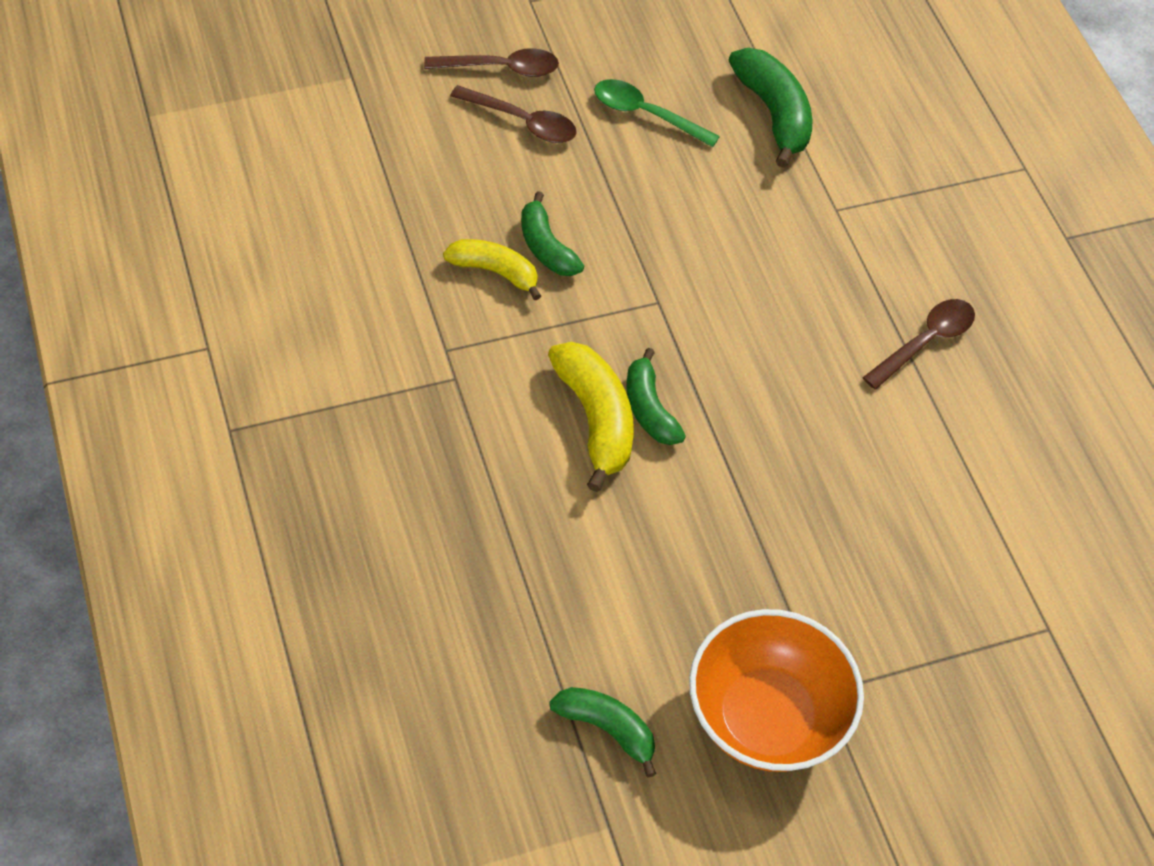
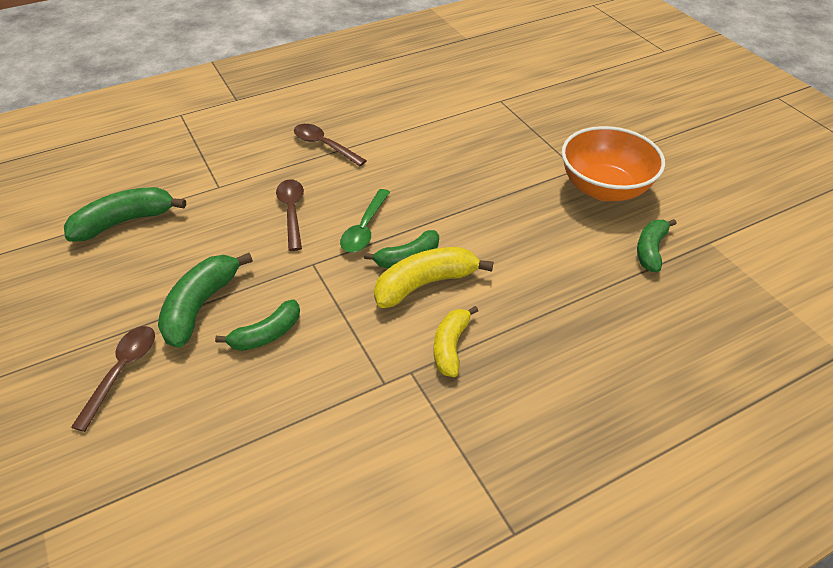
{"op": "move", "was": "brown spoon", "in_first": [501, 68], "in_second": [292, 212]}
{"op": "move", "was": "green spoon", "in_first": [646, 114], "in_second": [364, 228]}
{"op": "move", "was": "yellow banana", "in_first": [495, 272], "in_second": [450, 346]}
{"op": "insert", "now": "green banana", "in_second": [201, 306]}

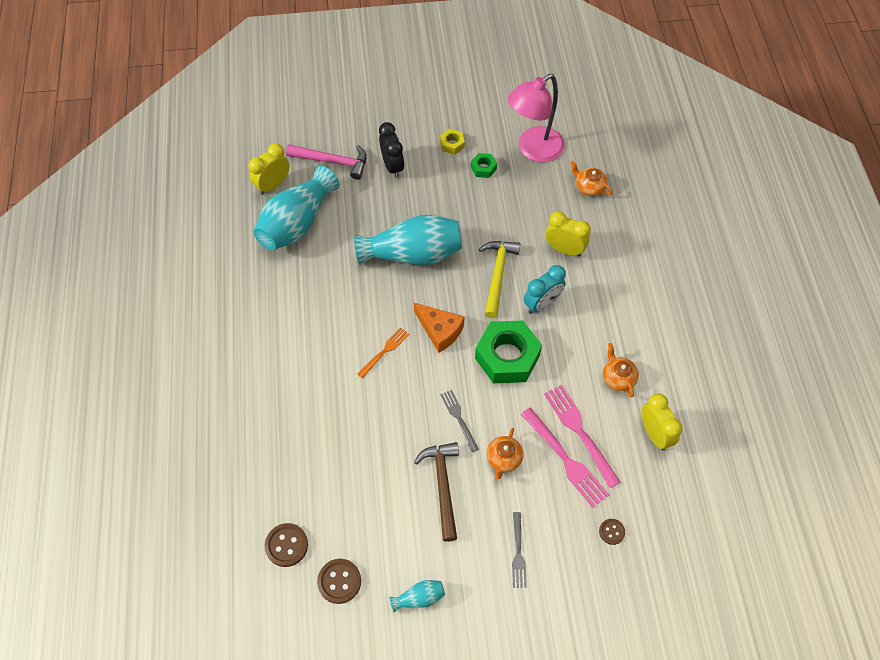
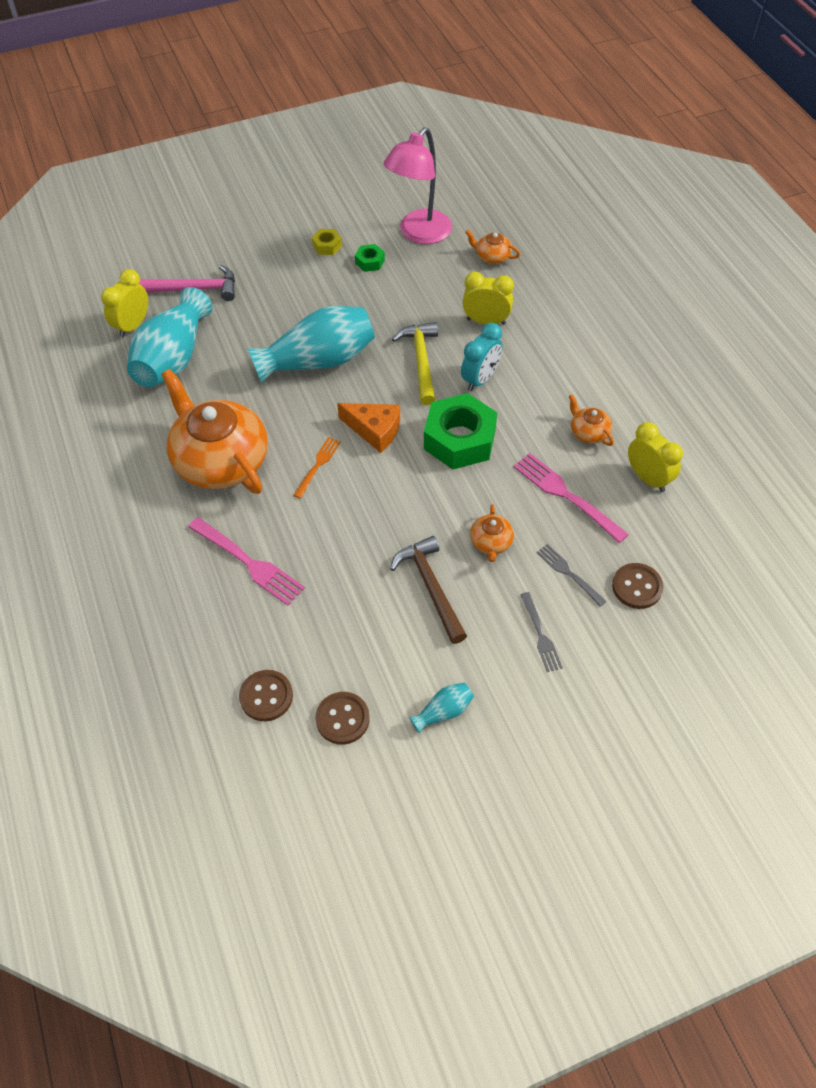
{"op": "delete", "was": "black clock", "in_first": [392, 166]}
{"op": "move", "was": "grey fork", "in_first": [459, 418], "in_second": [568, 573]}
{"op": "move", "was": "pink fork", "in_first": [566, 460], "in_second": [249, 563]}
{"op": "resize", "was": "brown button", "in_first": [611, 532], "in_second": [637, 587], "ratio": 1.65}
{"op": "insert", "now": "orange teapot", "in_second": [220, 460]}

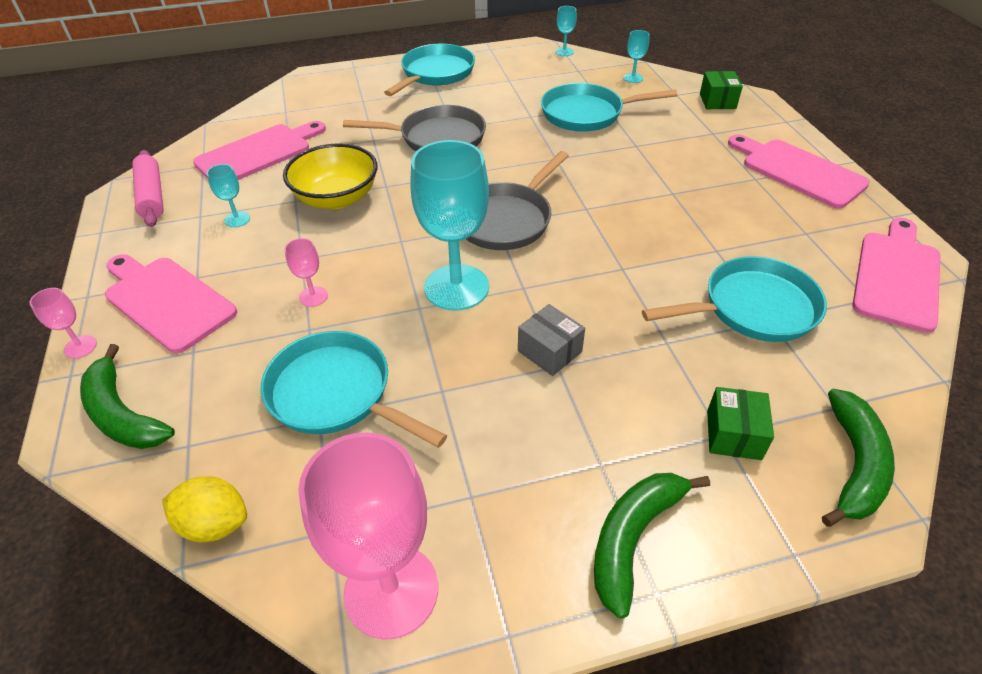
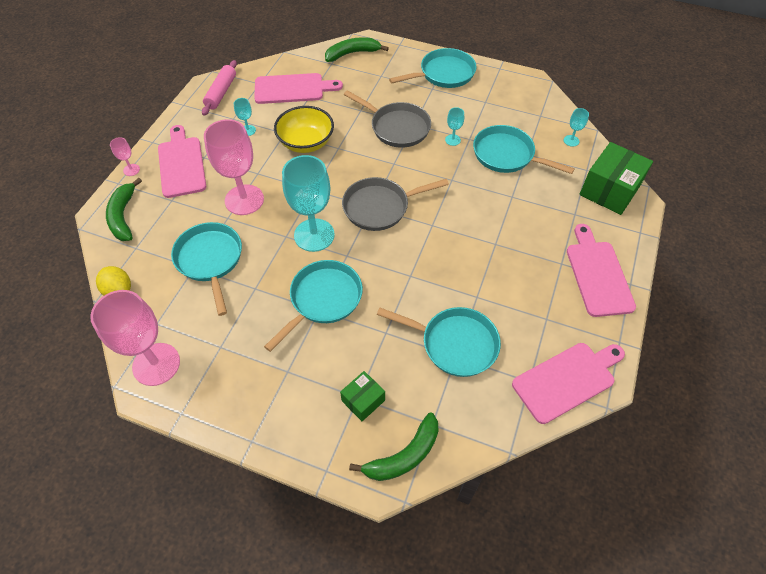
{"op": "move", "was": "turquoise goblet", "in_first": [564, 52], "in_second": [452, 140]}
{"op": "resize", "was": "green box", "in_first": [717, 101], "in_second": [609, 190], "ratio": 1.85}
{"op": "resize", "was": "pink goblet", "in_first": [313, 296], "in_second": [244, 200], "ratio": 2.32}
{"op": "replace", "was": "grey box", "now": "turquoise pan", "in_first": [549, 351], "in_second": [323, 300]}
{"op": "move", "was": "green banana", "in_first": [633, 538], "in_second": [352, 53]}

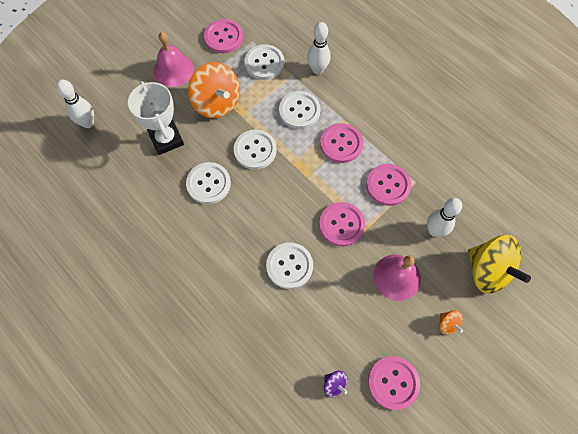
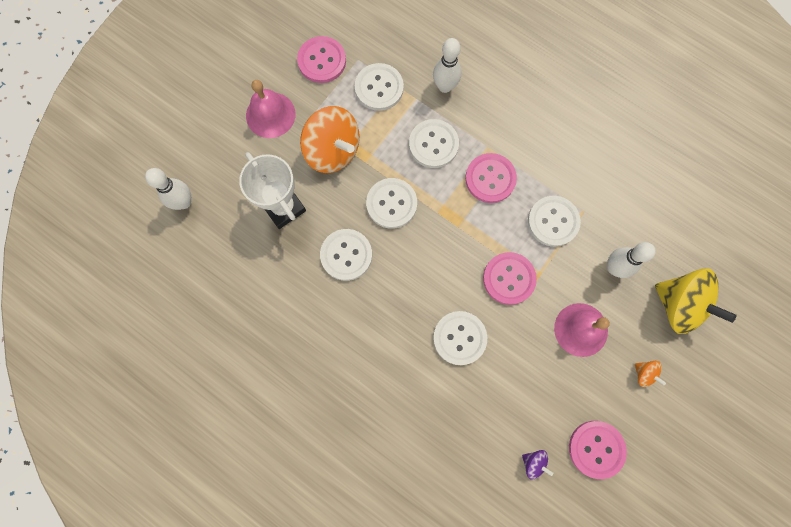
{"op": "recolor", "was": "pink button", "now": "white button", "in_first": [388, 185], "in_second": [553, 221]}

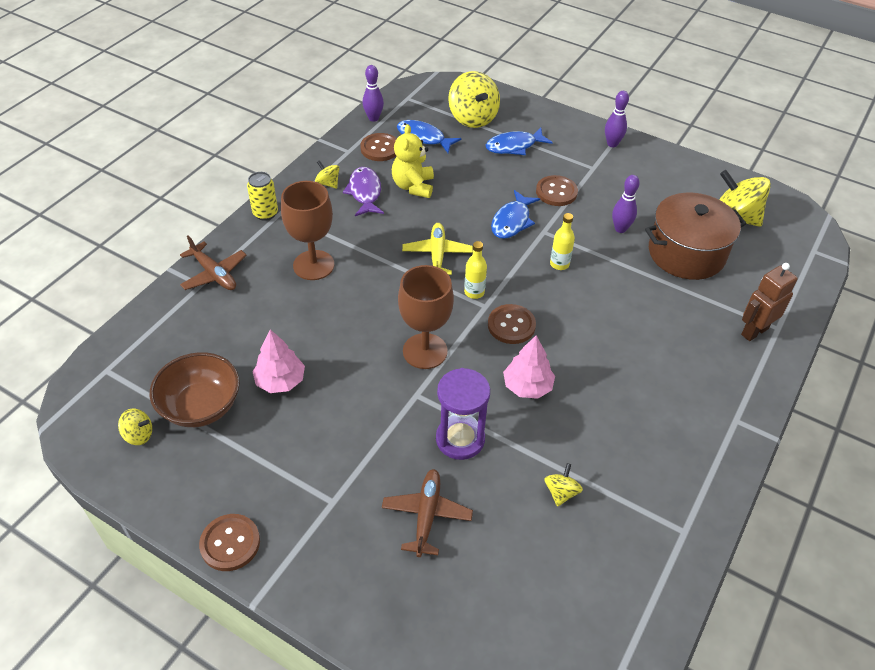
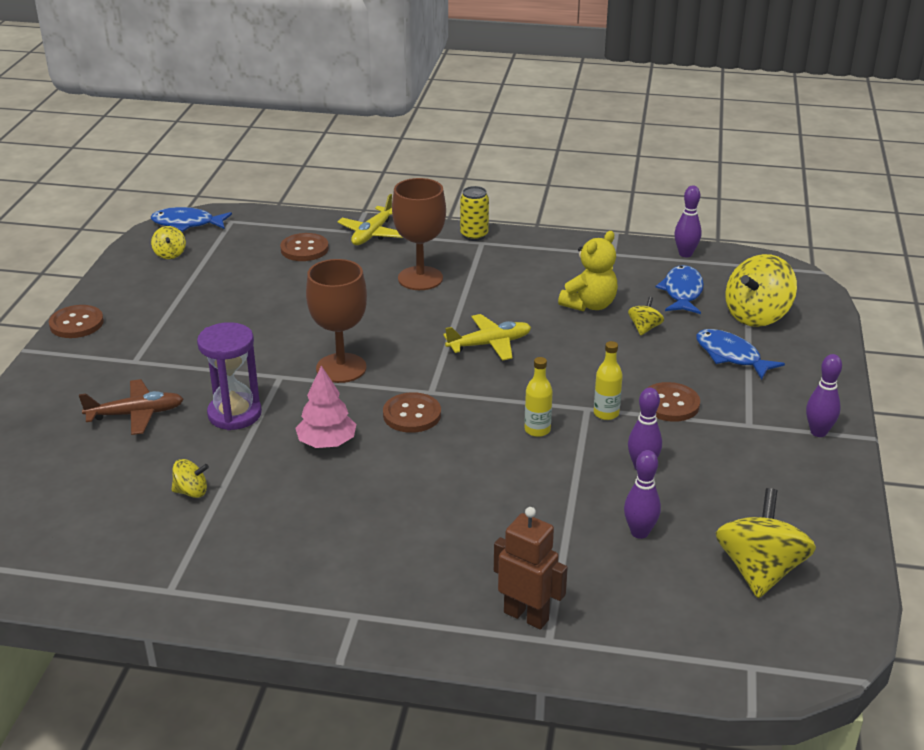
{"op": "rotate", "was": "yellow teddy bear", "in_first": [413, 186], "in_second": [589, 305], "clockwise": 150}
{"op": "move", "was": "brown button", "in_first": [380, 148], "in_second": [304, 249]}
{"op": "move", "was": "yellow spinning top", "in_first": [328, 183], "in_second": [644, 328]}
{"op": "delete", "was": "purple fish", "in_first": [365, 192]}
{"op": "move", "was": "blue fish", "in_first": [512, 221], "in_second": [187, 224]}
{"op": "replace", "was": "brown pot", "now": "purple bowling pin", "in_first": [686, 253], "in_second": [639, 532]}
{"op": "recolor", "was": "brown plane", "now": "yellow plane", "in_first": [214, 274], "in_second": [372, 234]}
{"op": "move", "was": "yellow bottle", "in_first": [474, 292], "in_second": [606, 413]}
{"op": "delete", "was": "pink tree", "in_first": [280, 381]}
{"op": "delete", "was": "brown bowl", "in_first": [201, 406]}

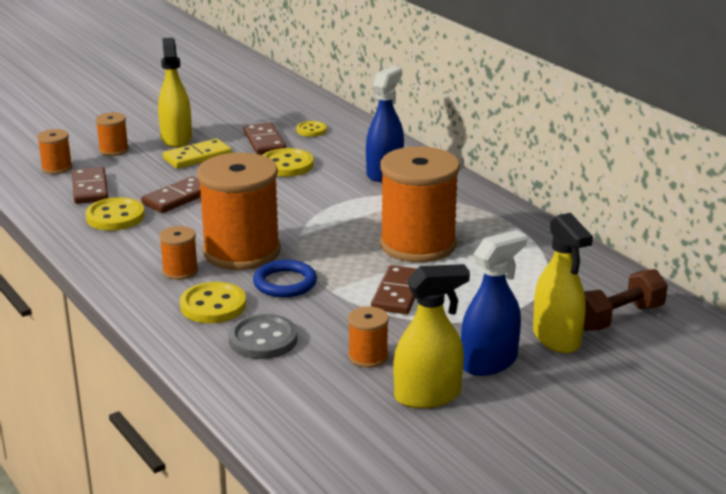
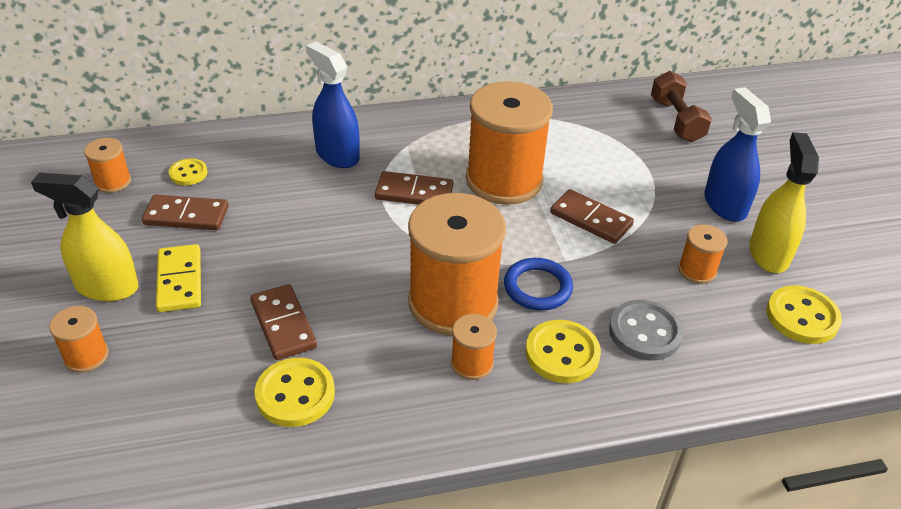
{"op": "move", "was": "orange spool", "in_first": [57, 168], "in_second": [113, 182]}
{"op": "move", "was": "yellow button", "in_first": [287, 165], "in_second": [802, 317]}
{"op": "move", "was": "brown domino", "in_first": [90, 188], "in_second": [414, 193]}
{"op": "delete", "was": "yellow spray bottle", "in_first": [556, 338]}

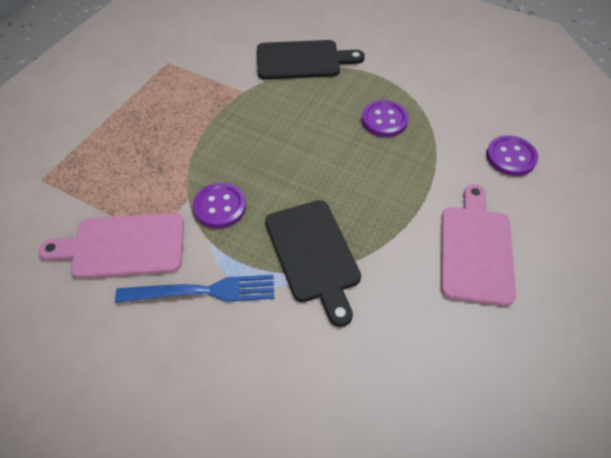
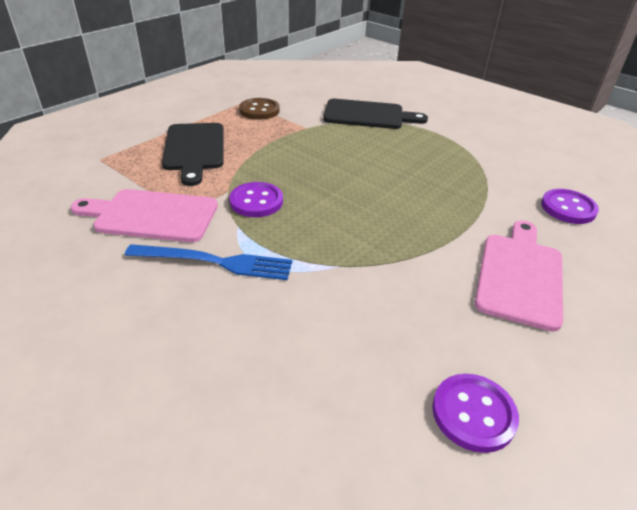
{"op": "move", "was": "purple button", "in_first": [384, 120], "in_second": [473, 413]}
{"op": "move", "was": "black cutting board", "in_first": [313, 254], "in_second": [194, 149]}
{"op": "insert", "now": "brown button", "in_second": [259, 110]}

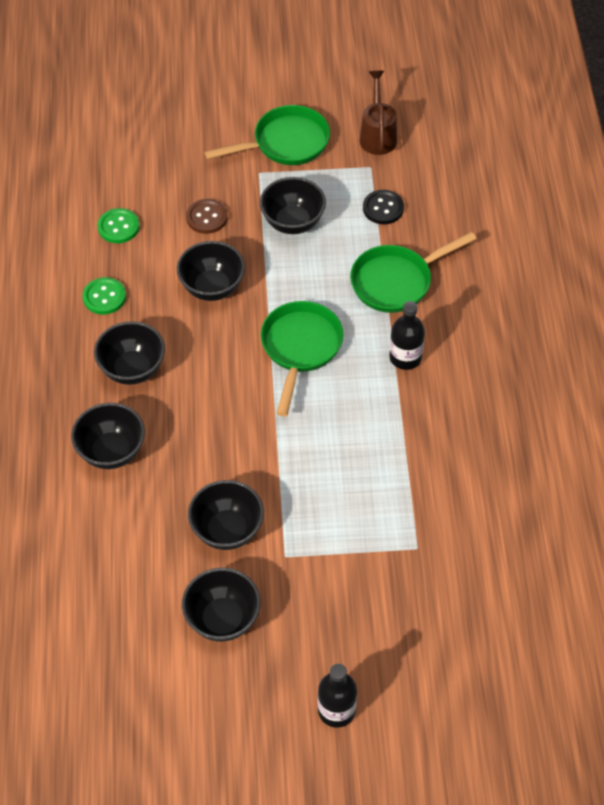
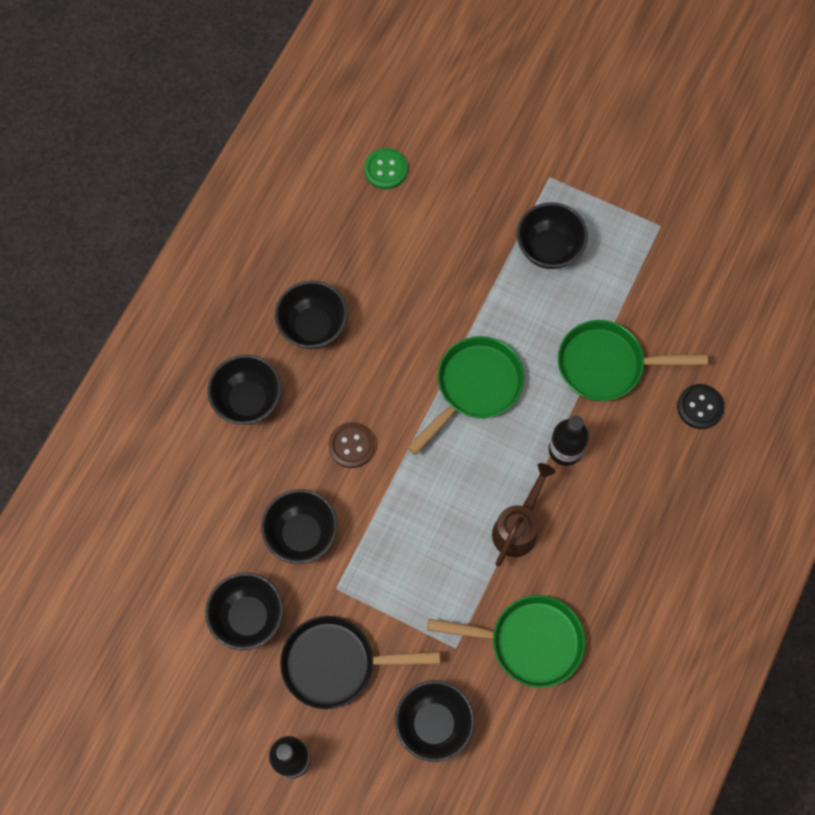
{"op": "move", "was": "brown watering can", "in_first": [377, 135], "in_second": [518, 527]}
{"op": "move", "was": "green pan", "in_first": [285, 143], "in_second": [528, 642]}
{"op": "move", "was": "black button", "in_first": [383, 208], "in_second": [700, 407]}
{"op": "move", "was": "brown button", "in_first": [206, 217], "in_second": [352, 445]}
{"op": "move", "was": "black bowl", "in_first": [212, 287], "in_second": [433, 724]}
{"op": "delete", "was": "green button", "in_first": [104, 297]}
{"op": "insert", "now": "black pan", "in_second": [336, 663]}

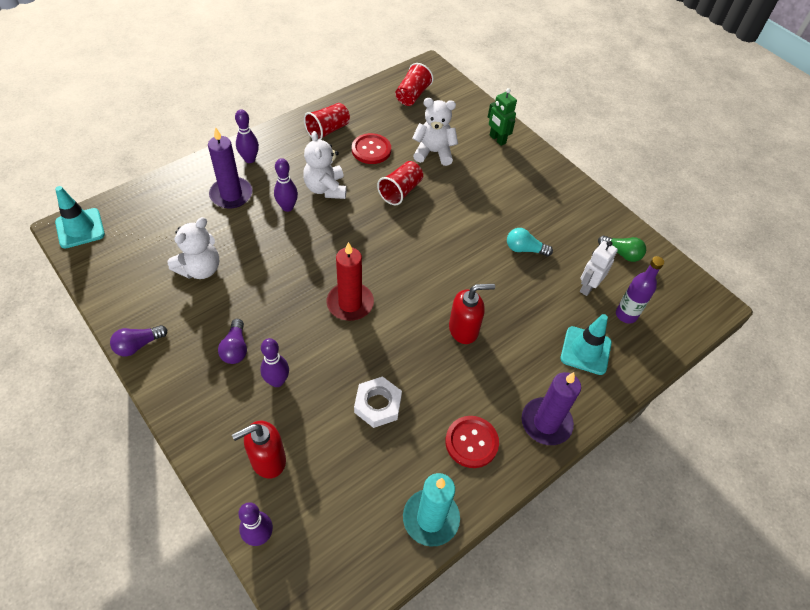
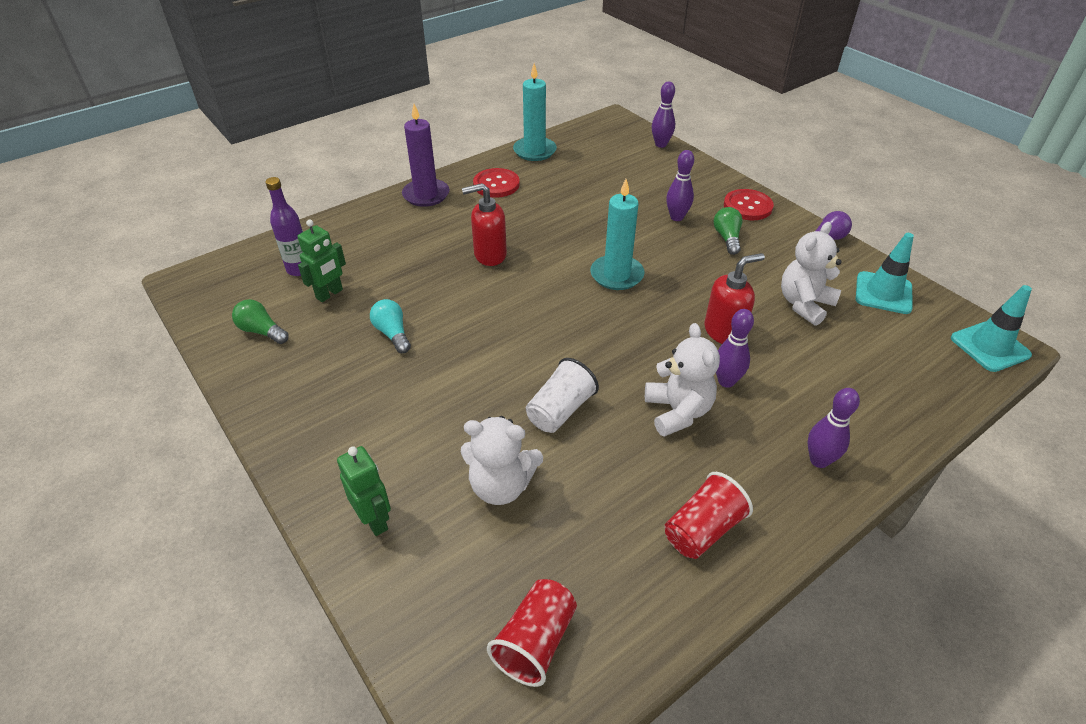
{"op": "delete", "was": "purple candle", "in_first": [231, 195]}
{"op": "move", "was": "red button", "in_first": [371, 150], "in_second": [747, 206]}
{"op": "recolor", "was": "red cup", "now": "white cup", "in_first": [400, 191], "in_second": [560, 410]}
{"op": "rotate", "was": "turquoise light bulb", "in_first": [524, 249], "in_second": [392, 334], "clockwise": -135}
{"op": "recolor", "was": "white robot", "now": "green robot", "in_first": [588, 287], "in_second": [329, 294]}
{"op": "recolor", "was": "red candle", "now": "turquoise candle", "in_first": [350, 303], "in_second": [616, 275]}
{"op": "move", "was": "turquoise traffic cone", "in_first": [585, 350], "in_second": [883, 293]}
{"op": "recolor", "was": "purple light bulb", "now": "green light bulb", "in_first": [235, 348], "in_second": [727, 238]}
{"op": "delete", "was": "white nut", "in_first": [377, 404]}
{"op": "move", "was": "red soap dispenser", "in_first": [267, 460], "in_second": [724, 331]}

